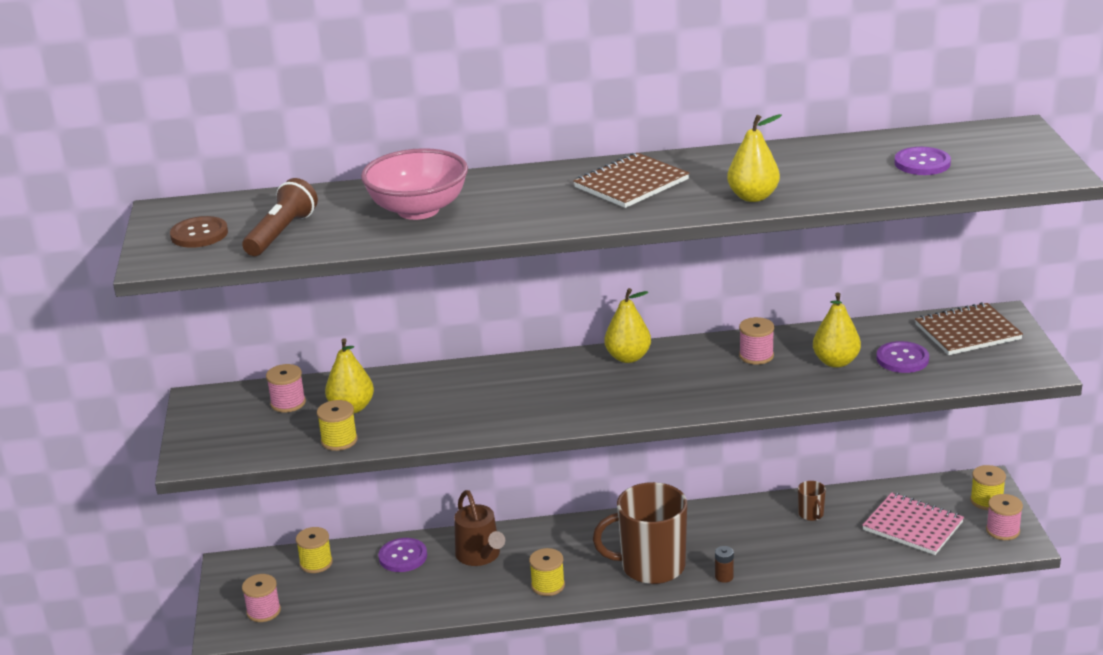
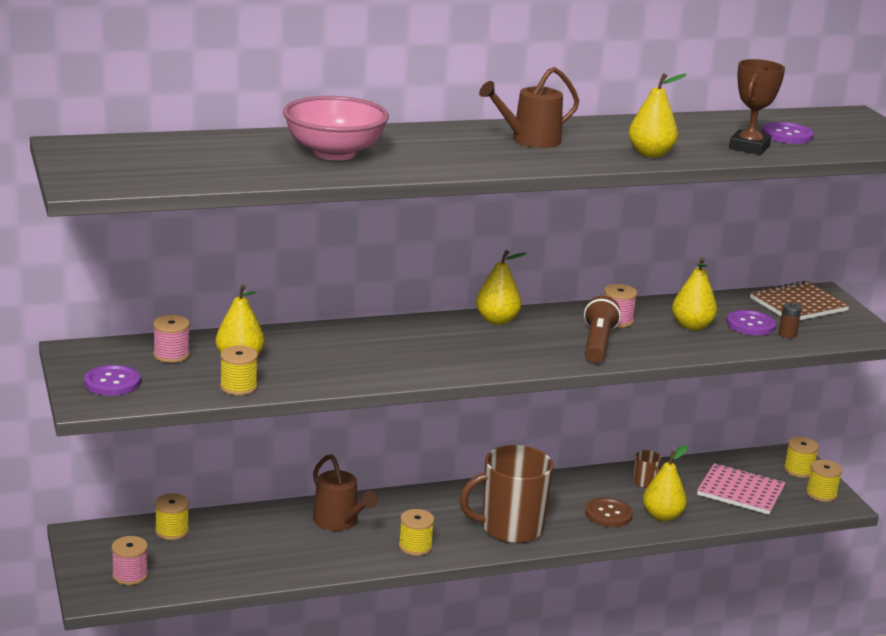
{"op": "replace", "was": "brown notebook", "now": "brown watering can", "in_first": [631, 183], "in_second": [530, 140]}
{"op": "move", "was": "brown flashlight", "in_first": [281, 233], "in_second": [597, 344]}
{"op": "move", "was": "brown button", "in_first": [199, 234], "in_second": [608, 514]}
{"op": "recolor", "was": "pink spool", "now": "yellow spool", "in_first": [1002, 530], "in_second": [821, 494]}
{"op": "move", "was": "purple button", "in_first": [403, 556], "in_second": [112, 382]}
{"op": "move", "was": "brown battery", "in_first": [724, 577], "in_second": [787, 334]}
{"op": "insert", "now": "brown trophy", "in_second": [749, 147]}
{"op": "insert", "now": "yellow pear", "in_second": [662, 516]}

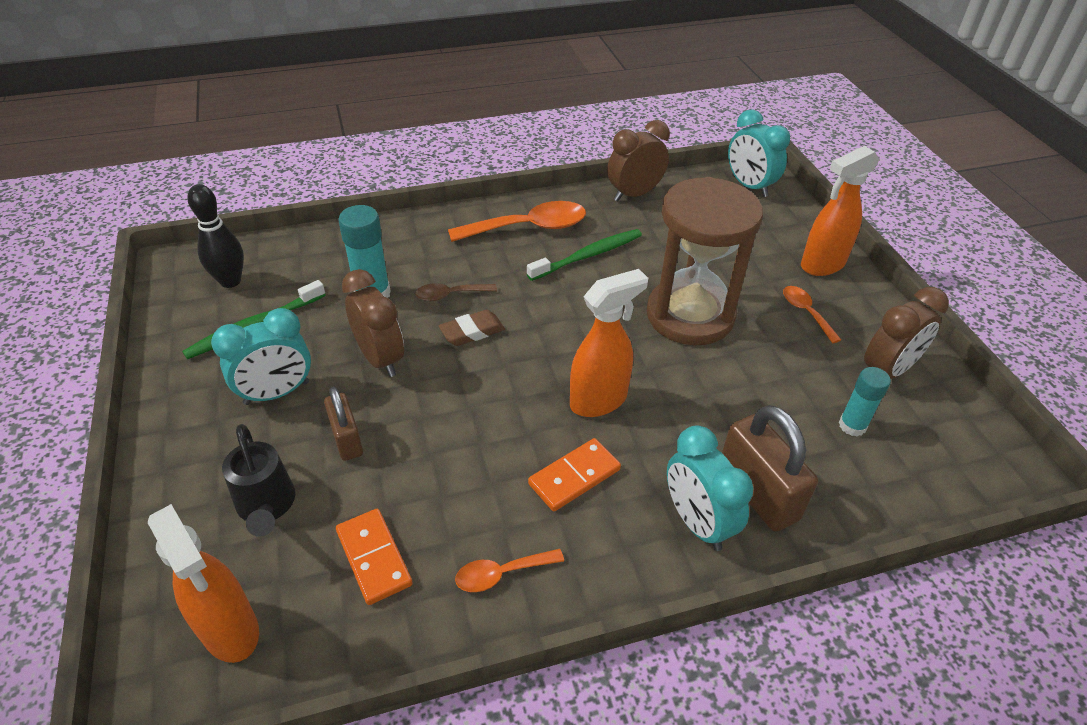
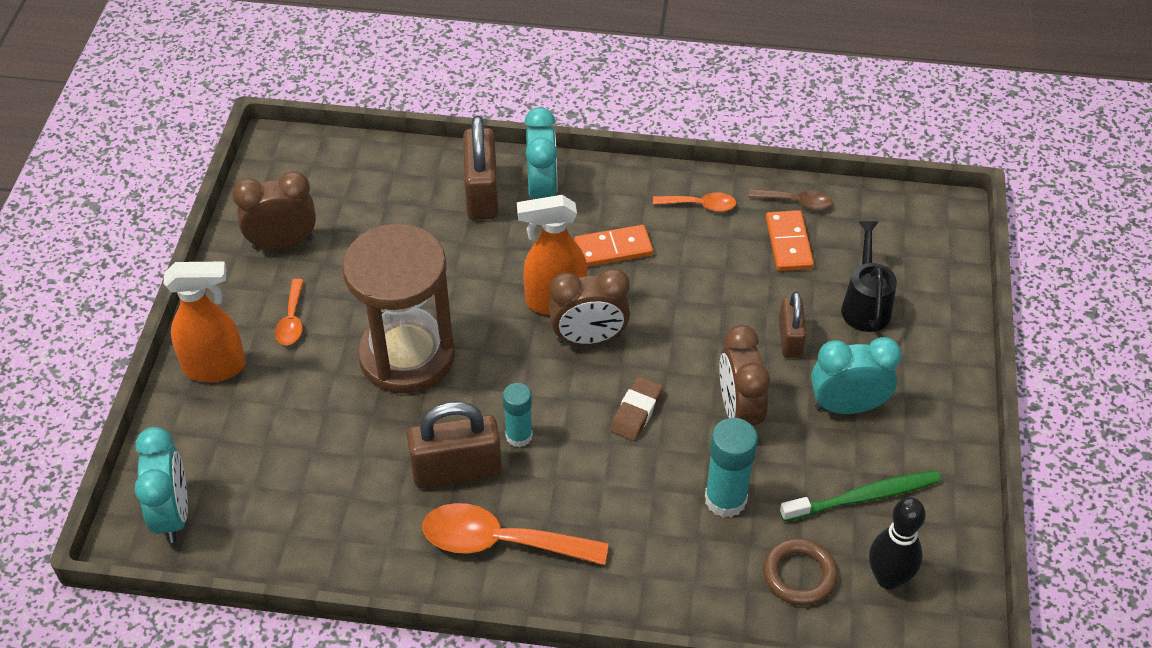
{"op": "move", "was": "brown clock", "in_first": [634, 194], "in_second": [589, 338]}
{"op": "replace", "was": "green toothbrush", "now": "brown padlock", "in_first": [588, 255], "in_second": [457, 470]}
{"op": "move", "was": "brown spoon", "in_first": [450, 295], "in_second": [796, 202]}
{"op": "rotate", "was": "brown eraser", "in_first": [472, 332], "in_second": [636, 412], "clockwise": -60}
{"op": "move", "was": "turquoise glue stick", "in_first": [852, 425], "in_second": [519, 436]}
{"op": "delete", "was": "orange spray bottle", "in_first": [230, 630]}
{"op": "insert", "now": "brown ring", "in_second": [799, 575]}

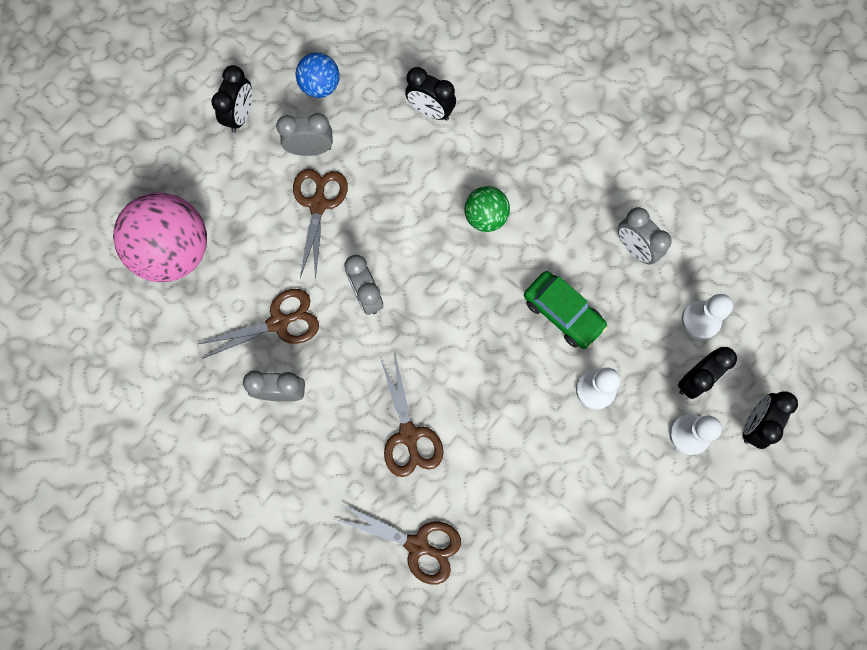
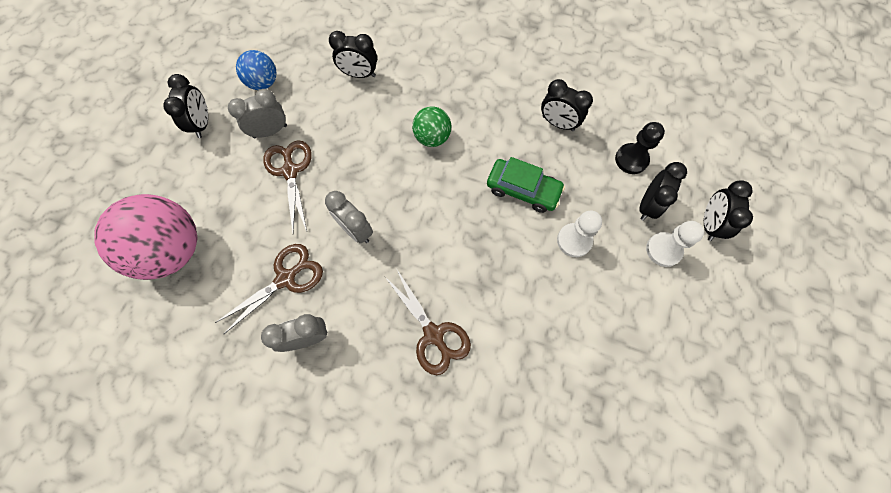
{"op": "recolor", "was": "grey clock", "now": "black clock", "in_first": [635, 248], "in_second": [558, 123]}
{"op": "recolor", "was": "white pawn", "now": "black pawn", "in_first": [700, 320], "in_second": [631, 159]}
{"op": "delete", "was": "brown scissors", "in_first": [417, 545]}

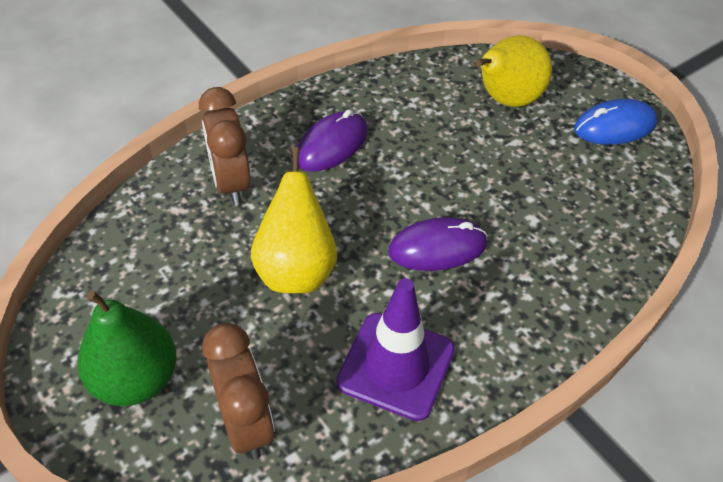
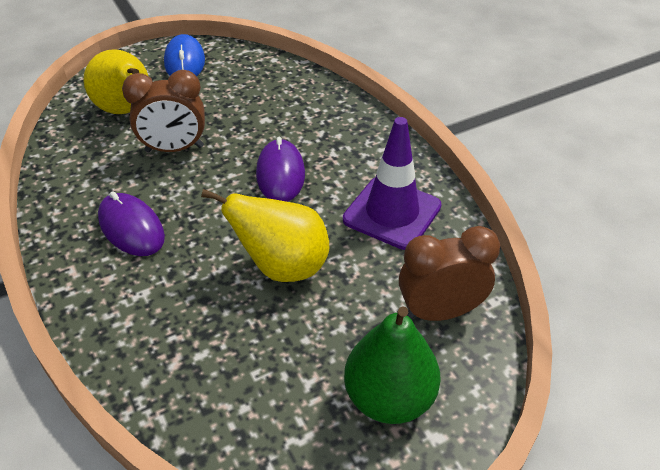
{"op": "move", "was": "brown clock", "in_first": [231, 183], "in_second": [174, 149]}

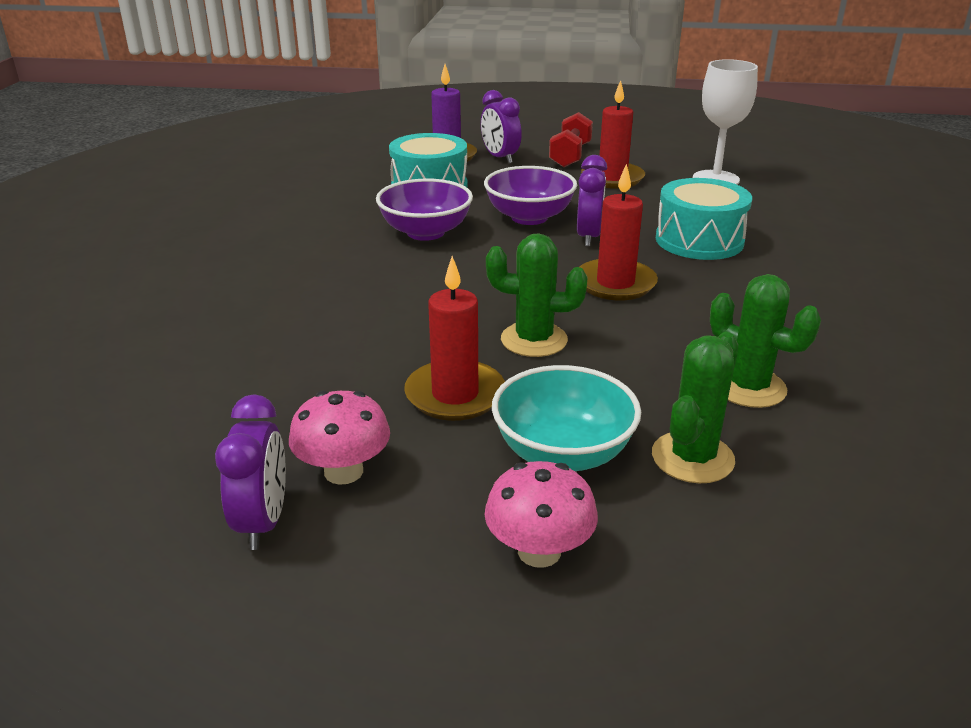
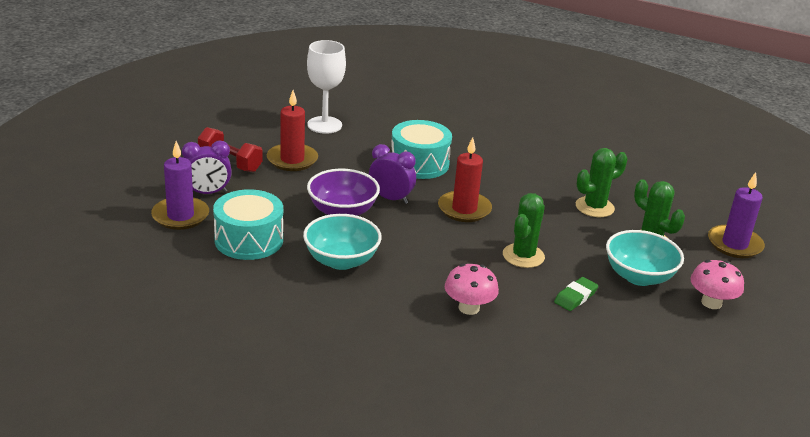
{"op": "recolor", "was": "purple bowl", "now": "turquoise bowl", "in_first": [425, 232], "in_second": [341, 260]}
{"op": "replace", "was": "red candle", "now": "green eraser", "in_first": [455, 395], "in_second": [575, 297]}
{"op": "move", "was": "pink mushroom", "in_first": [343, 471], "in_second": [469, 308]}
{"op": "delete", "was": "purple clock", "in_first": [263, 522]}
{"op": "insert", "now": "purple candle", "in_second": [734, 244]}

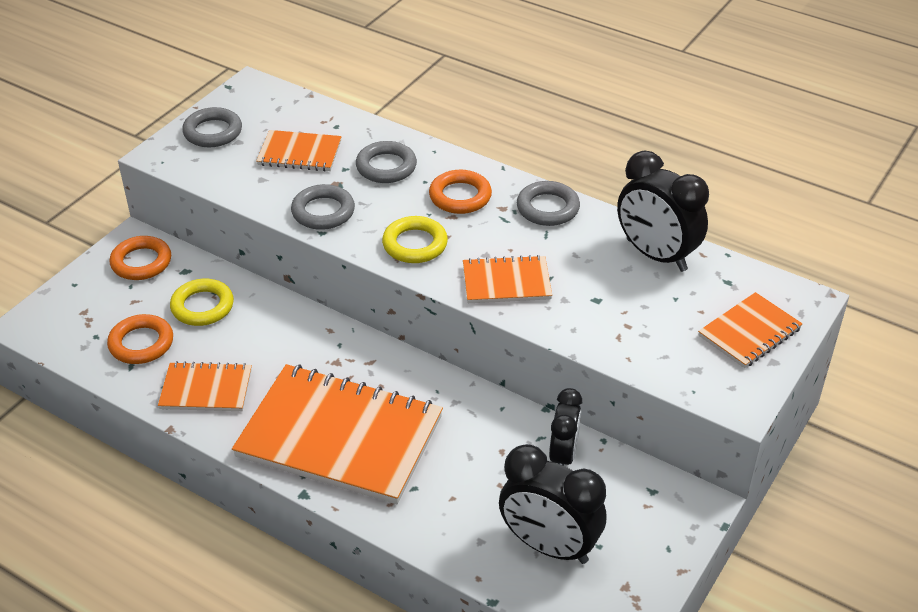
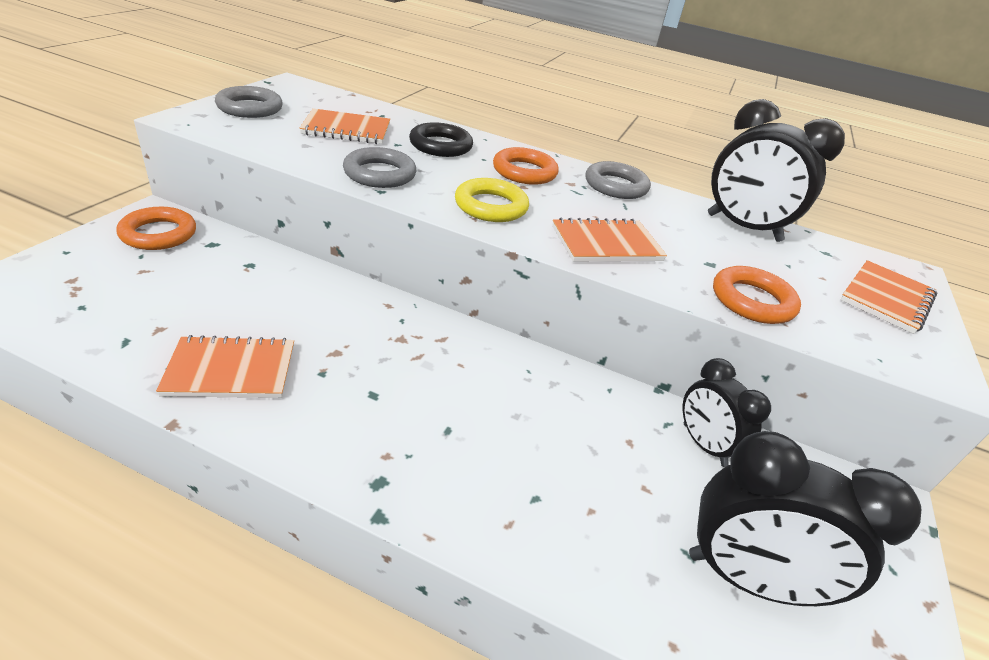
{"op": "recolor", "was": "grey ring", "now": "black ring", "in_first": [386, 167], "in_second": [440, 145]}
{"op": "delete", "was": "yellow ring", "in_first": [202, 306]}
{"op": "move", "was": "orange ring", "in_first": [141, 343], "in_second": [752, 301]}
{"op": "delete", "was": "orange notebook", "in_first": [340, 437]}
{"op": "rotate", "was": "black clock", "in_first": [563, 455], "in_second": [703, 445], "clockwise": 150}

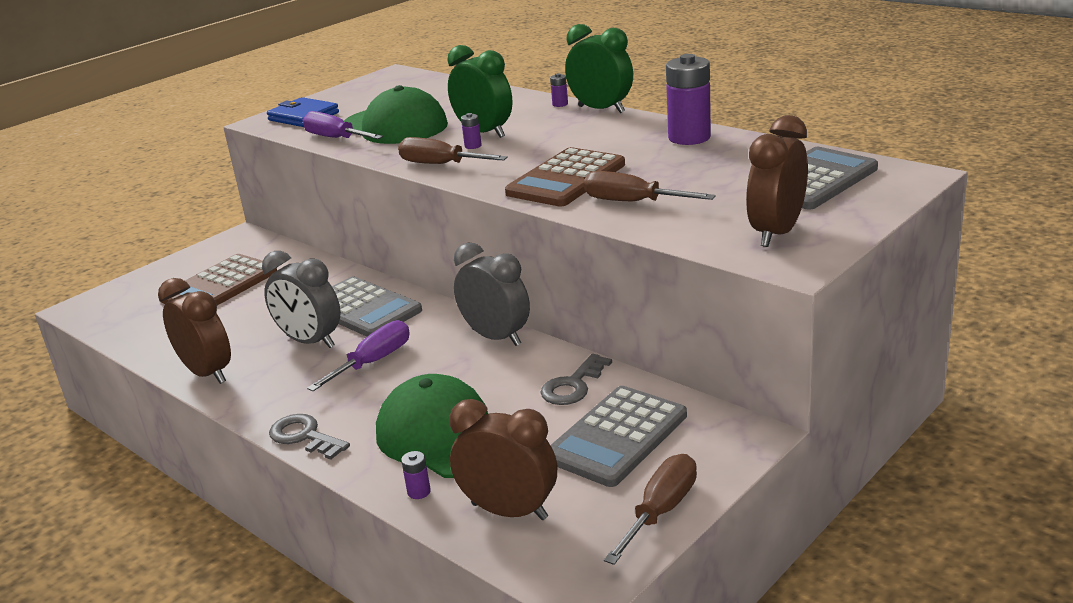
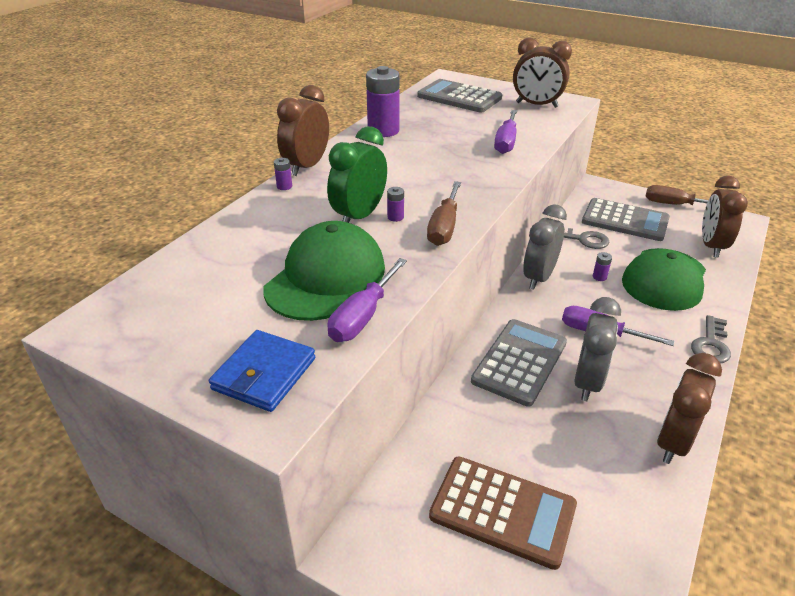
{"op": "recolor", "was": "green clock", "now": "brown clock", "in_first": [601, 109], "in_second": [307, 166]}
{"op": "delete", "was": "brown calculator", "in_first": [566, 179]}
{"op": "recolor", "was": "brown screwdriver", "now": "purple screwdriver", "in_first": [632, 202], "in_second": [506, 142]}
{"op": "move", "was": "purple battery", "in_first": [419, 492], "in_second": [599, 277]}

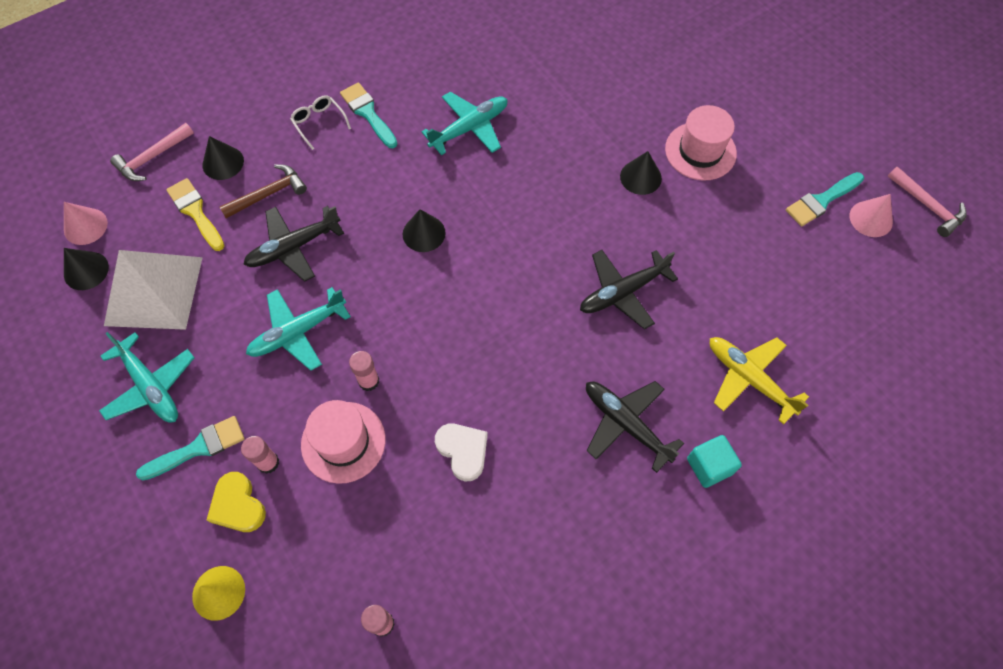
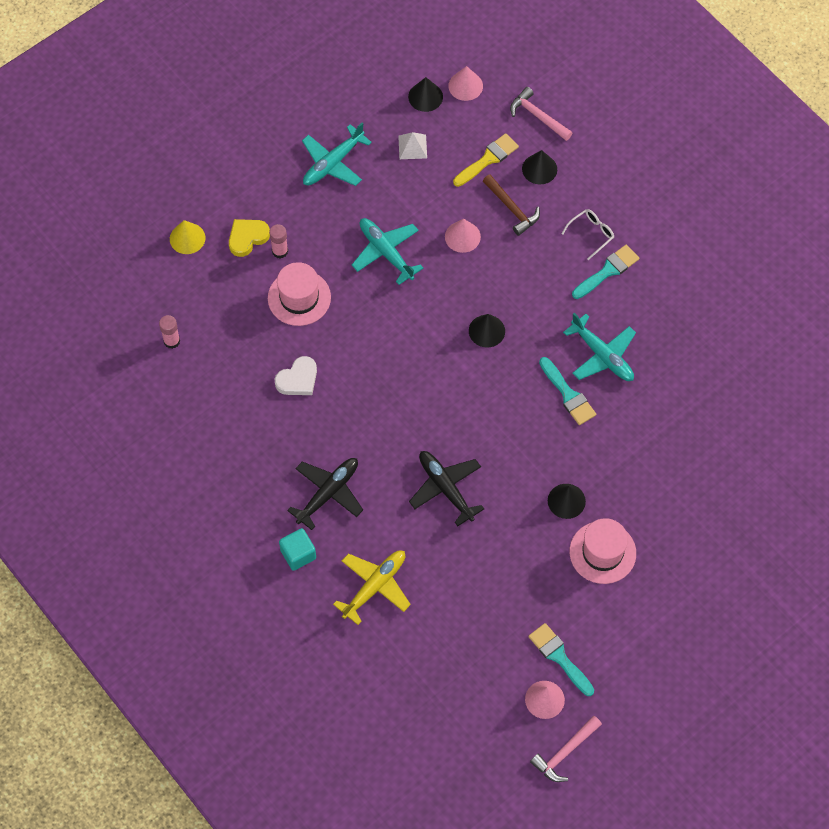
{"op": "replace", "was": "black plane", "now": "pink cone", "in_first": [294, 247], "in_second": [462, 236]}
{"op": "resize", "was": "white pyramid", "in_first": [154, 290], "in_second": [412, 147], "ratio": 0.43}
{"op": "delete", "was": "pink glue stick", "in_first": [368, 381]}
{"op": "move", "was": "turquoise brush", "in_first": [198, 448], "in_second": [568, 394]}

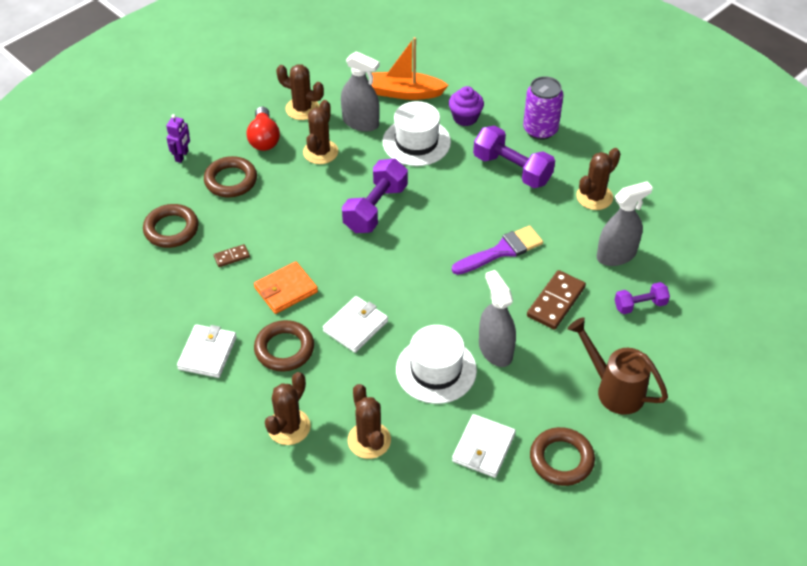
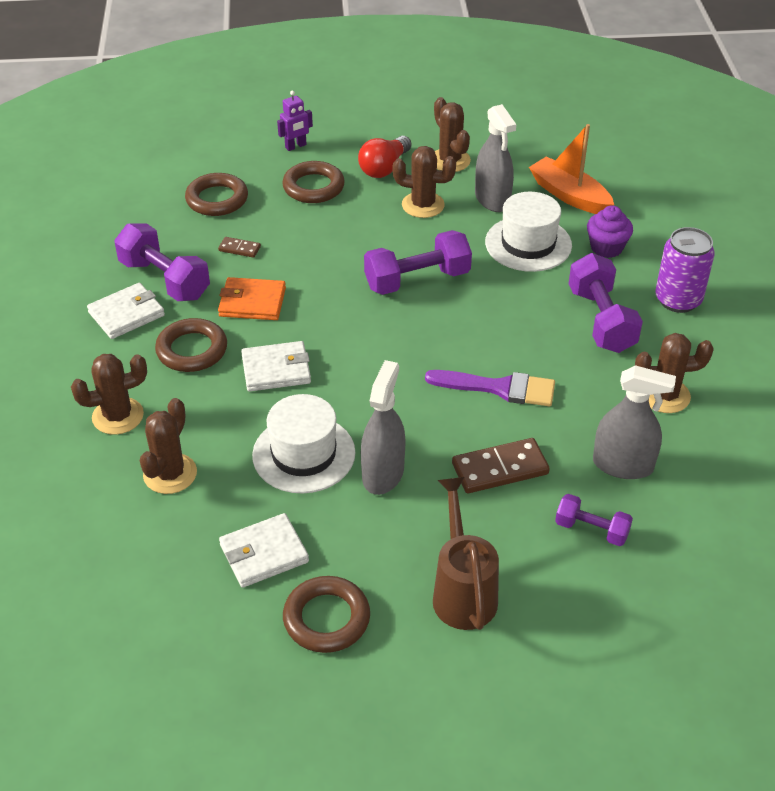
{"op": "rotate", "was": "brown cactus", "in_first": [320, 152], "in_second": [423, 205], "clockwise": 45}
{"op": "insert", "now": "purple dumbbell", "in_second": [165, 279]}

